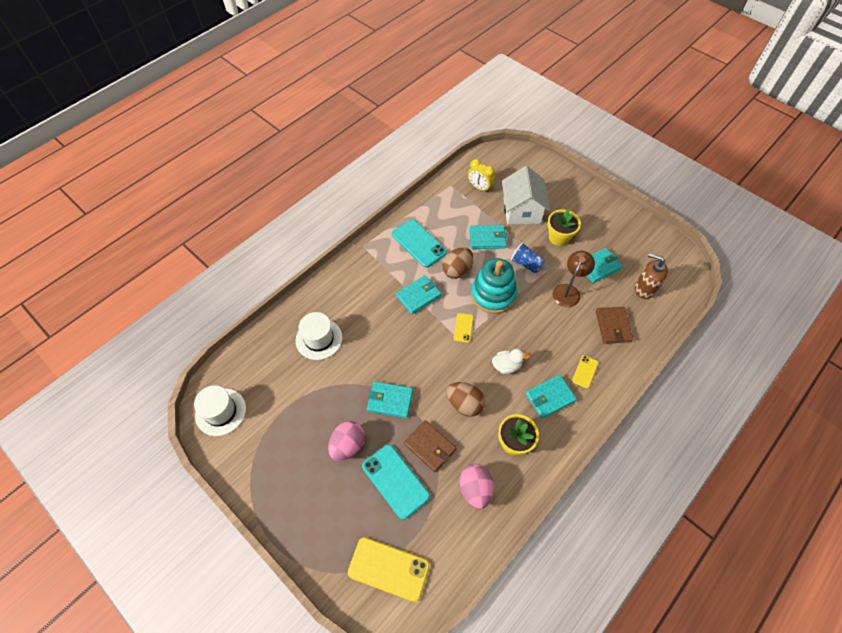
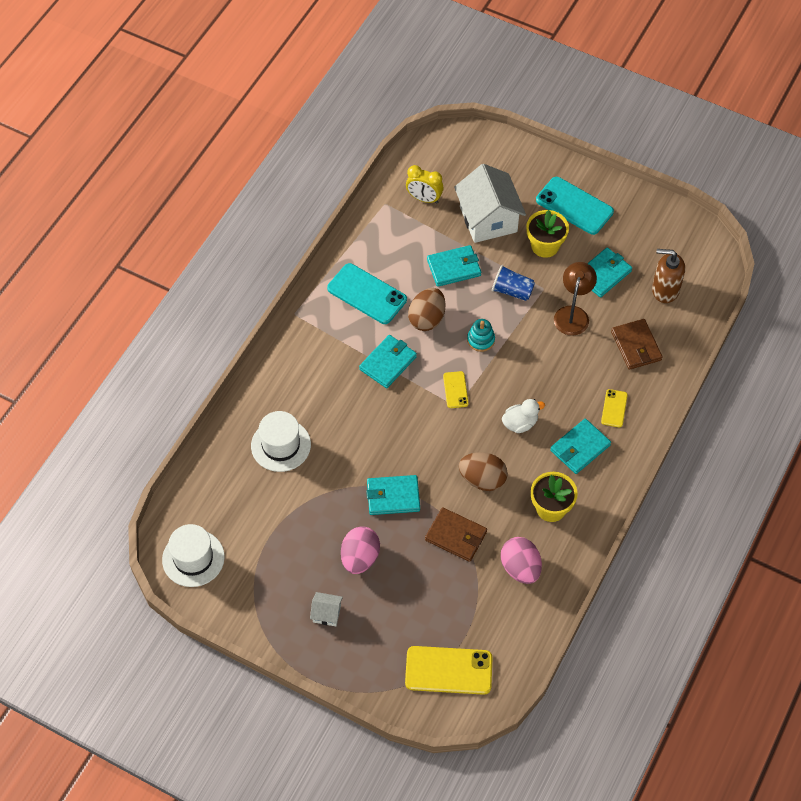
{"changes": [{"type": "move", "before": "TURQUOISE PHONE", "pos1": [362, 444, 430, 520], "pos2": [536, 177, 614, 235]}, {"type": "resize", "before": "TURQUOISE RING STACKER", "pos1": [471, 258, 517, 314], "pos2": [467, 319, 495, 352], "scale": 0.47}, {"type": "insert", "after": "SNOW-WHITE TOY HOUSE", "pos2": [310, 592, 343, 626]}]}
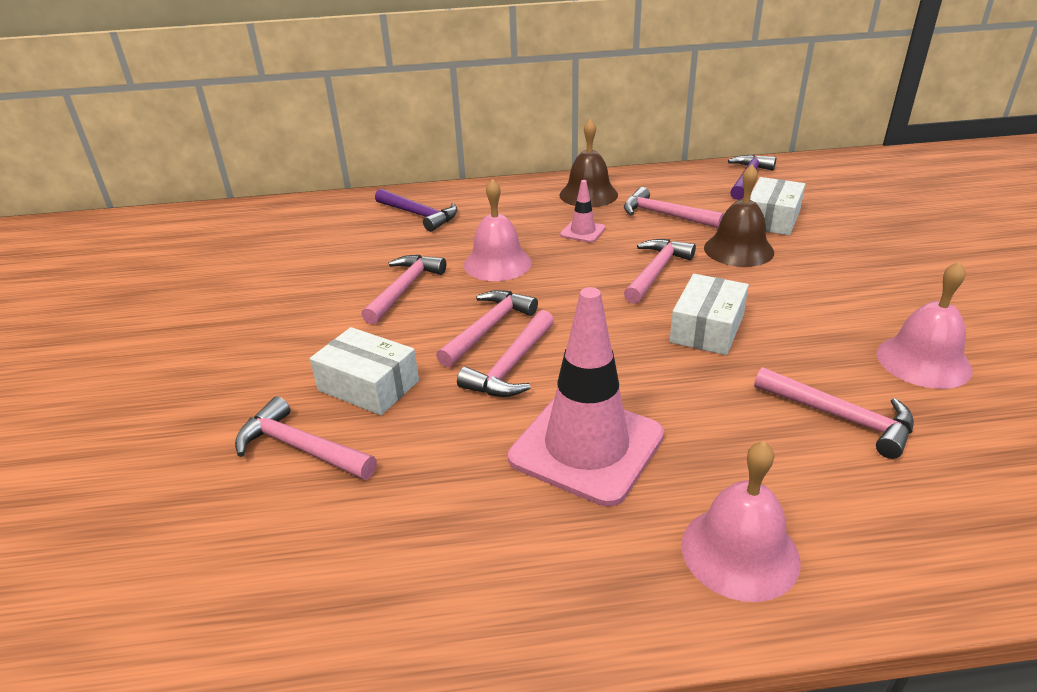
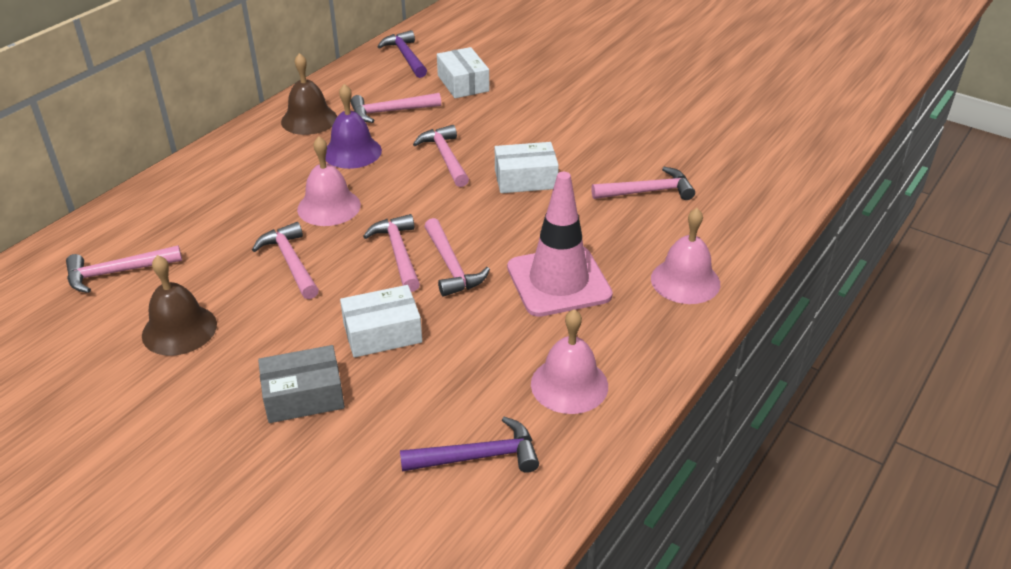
{"changes": [{"type": "move", "before": "ROSY CARPENTER'S HAMMER", "pos1": [235, 396, 377, 480], "pos2": [66, 245, 182, 293]}, {"type": "move", "before": "ROYAL PURPLE CARPENTER'S HAMMER", "pos1": [375, 189, 458, 232], "pos2": [400, 417, 539, 473]}, {"type": "replace", "before": "ROSY TRAFFIC CONE", "after": "ROYAL PURPLE BELL", "pos1": [560, 180, 606, 243], "pos2": [325, 84, 382, 169]}, {"type": "rotate", "before": "SNOW-WHITE PARCEL", "pos1": [670, 274, 749, 355], "pos2": [495, 142, 559, 193], "turn": -75}, {"type": "move", "before": "RUSSET BELL", "pos1": [704, 165, 774, 267], "pos2": [142, 255, 217, 356]}, {"type": "move", "before": "ROSY BELL", "pos1": [876, 261, 972, 389], "pos2": [531, 309, 608, 414]}, {"type": "insert", "after": "GRAY PARCEL", "pos2": [258, 345, 345, 423]}]}
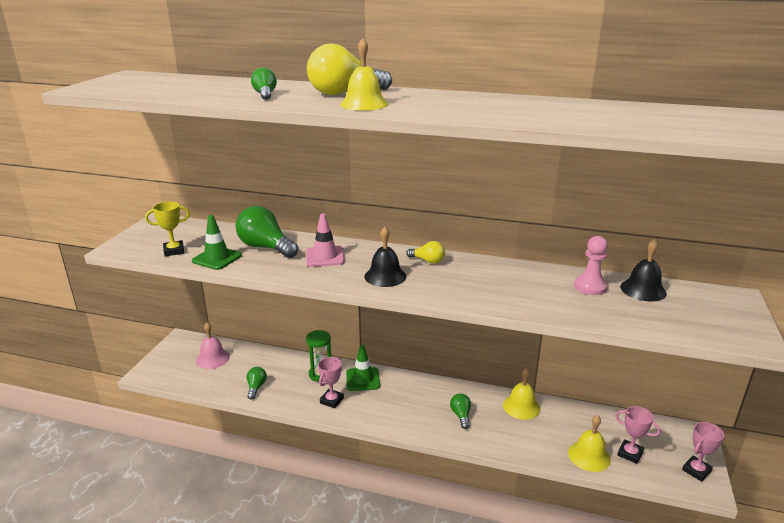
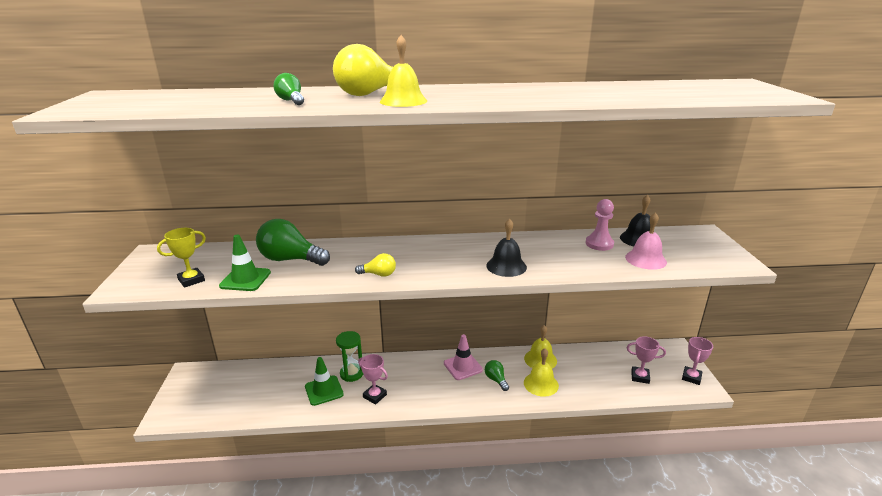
{"changes": [{"type": "move", "before": "ROSY BELL", "pos1": [196, 323, 230, 369], "pos2": [625, 212, 667, 270]}, {"type": "delete", "before": "GREEN LIGHTBULB", "pos1": [247, 367, 267, 399]}, {"type": "move", "before": "ROSY TRAFFIC CONE", "pos1": [306, 214, 344, 267], "pos2": [444, 334, 483, 380]}, {"type": "rotate", "before": "ROSY TROPHY", "pos1": [318, 357, 344, 408], "pos2": [358, 354, 388, 405], "turn": -60}, {"type": "move", "before": "GREEN TRAFFIC CONE", "pos1": [346, 345, 380, 391], "pos2": [305, 357, 344, 406]}, {"type": "move", "before": "BLACK BELL", "pos1": [364, 227, 406, 287], "pos2": [486, 218, 527, 277]}, {"type": "move", "before": "GOLDEN LIGHTBULB", "pos1": [406, 241, 445, 264], "pos2": [355, 253, 396, 277]}, {"type": "move", "before": "GOLDEN BELL", "pos1": [568, 415, 611, 472], "pos2": [524, 348, 559, 397]}]}
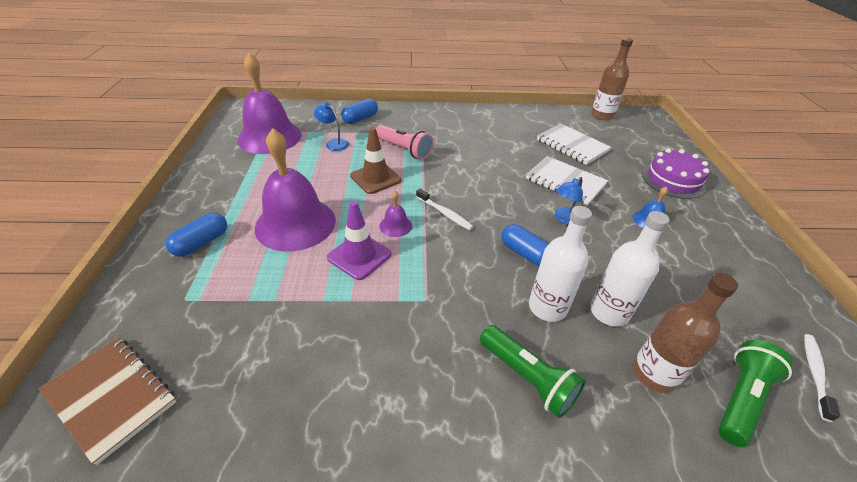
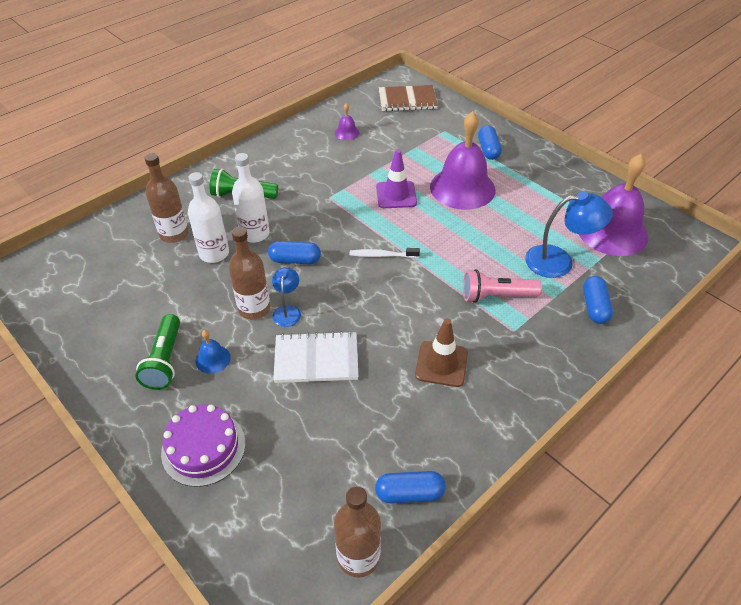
{"changes": [{"type": "resize", "before": "COBALT READING LAMP", "pos1": [314, 103, 349, 151], "pos2": [525, 192, 613, 278], "scale": 1.76}, {"type": "move", "before": "RUSSET TRAFFIC CONE", "pos1": [350, 127, 401, 194], "pos2": [415, 319, 468, 387]}, {"type": "move", "before": "ROYAL PURPLE BELL", "pos1": [379, 191, 412, 237], "pos2": [335, 103, 360, 140]}, {"type": "delete", "before": "SNOW-WHITE NOTEBOOK", "pos1": [537, 124, 611, 165]}, {"type": "move", "before": "GREEN POCKET TORCH", "pos1": [718, 340, 793, 447], "pos2": [135, 314, 180, 390]}, {"type": "delete", "before": "SNOW-WHITE TOOTHBRUSH", "pos1": [804, 334, 840, 422]}, {"type": "insert", "after": "RUSSET FLASK", "pos2": [229, 227, 270, 319]}, {"type": "insert", "after": "COBALT CAPSULE", "pos2": [375, 471, 446, 503]}]}
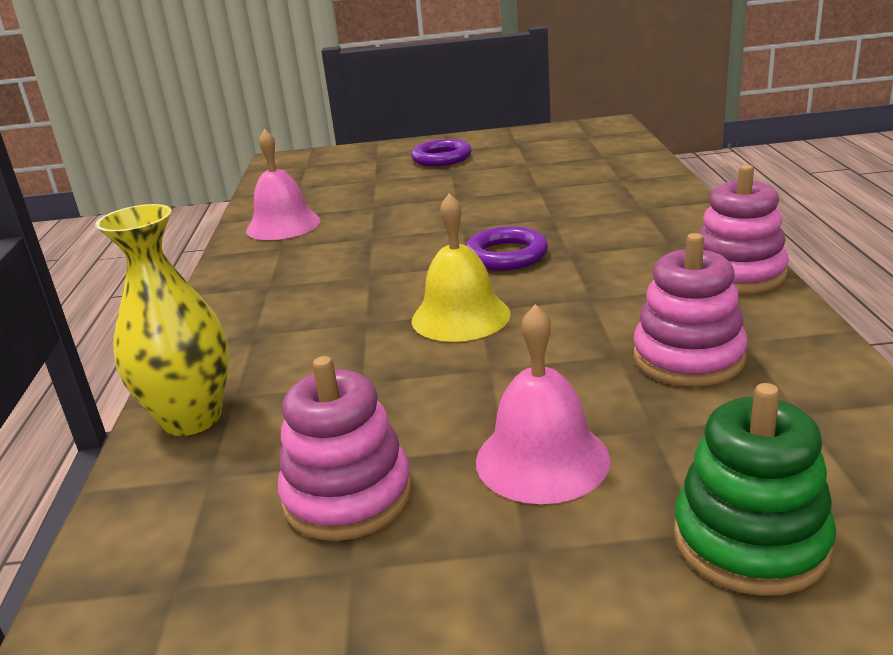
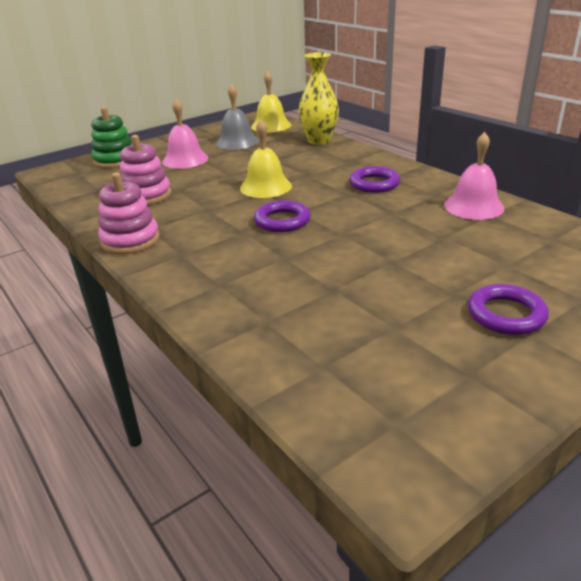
{"changes": [{"type": "replace", "before": "ROSY RING STACKER", "after": "GRAY BELL", "pos1": [278, 356, 412, 541], "pos2": [216, 84, 259, 150]}, {"type": "insert", "after": "GOLDEN BELL", "pos2": [251, 71, 291, 132]}, {"type": "insert", "after": "ROYAL PURPLE TORUS", "pos2": [349, 166, 400, 193]}]}
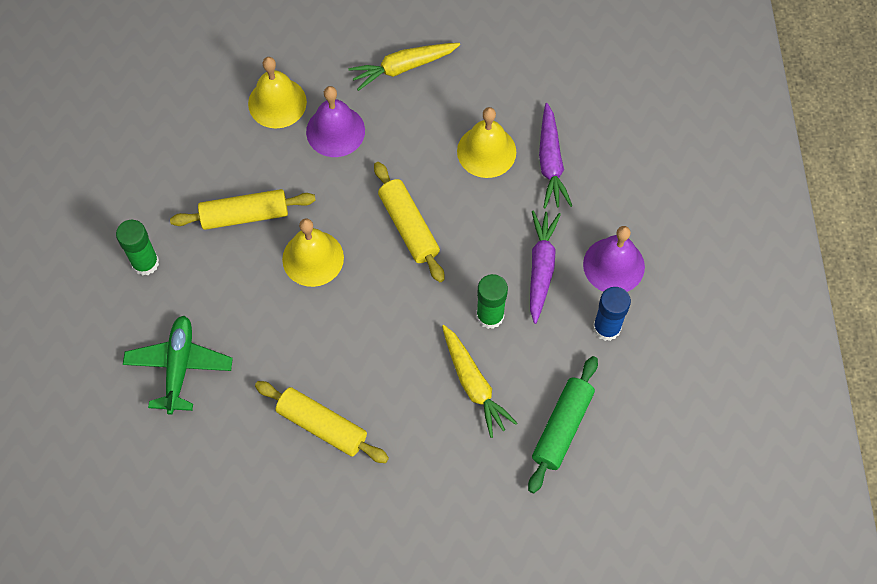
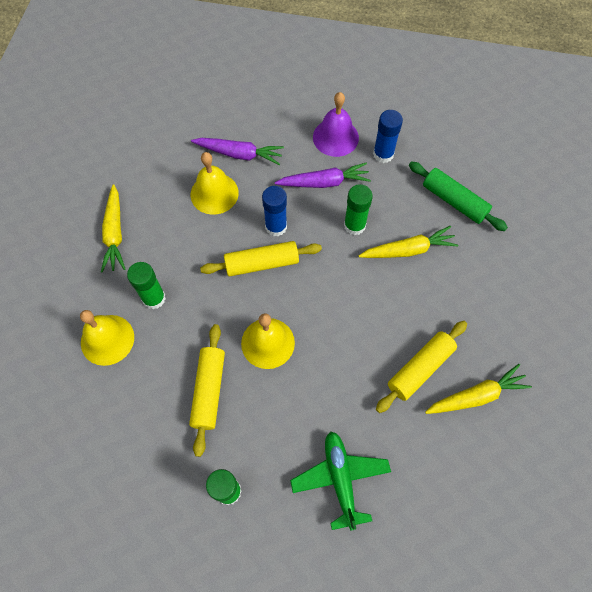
{"changes": [{"type": "rotate", "before": "GREEN TOY PLANE", "pos1": [123, 316, 233, 415], "pos2": [290, 432, 391, 531], "turn": 60}, {"type": "replace", "before": "ROYAL PURPLE BELL", "after": "GREEN GLUE STICK", "pos1": [306, 86, 365, 157], "pos2": [127, 262, 166, 309]}, {"type": "rotate", "before": "ROYAL PURPLE CARROT", "pos1": [530, 210, 561, 324], "pos2": [275, 162, 371, 188], "turn": 150}, {"type": "insert", "after": "COBALT GLUE STICK", "pos2": [262, 186, 287, 236]}, {"type": "insert", "after": "GOLDEN CARROT", "pos2": [425, 364, 532, 414]}]}
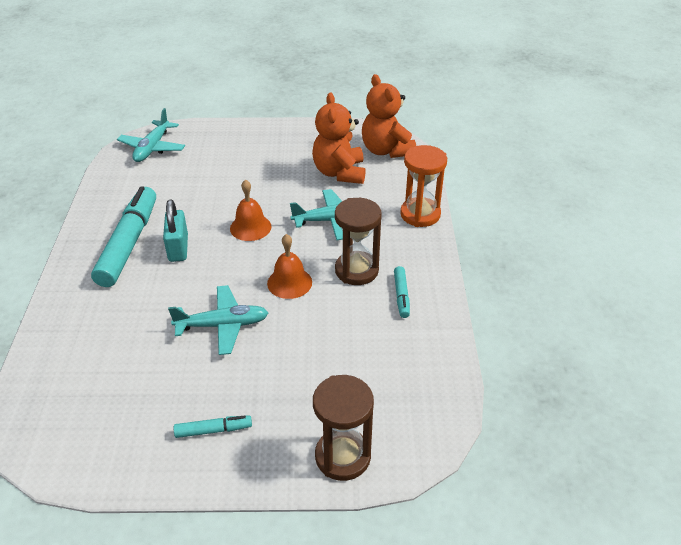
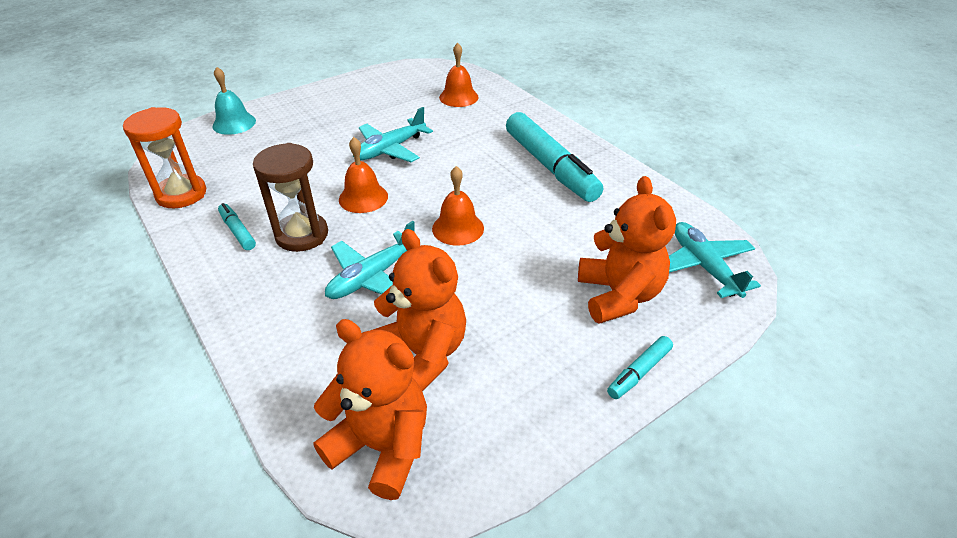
{"changes": [{"type": "delete", "before": "TURQUOISE LOCK", "pos1": [163, 199, 188, 262]}, {"type": "move", "before": "TURQUOISE MARKER", "pos1": [174, 415, 252, 438], "pos2": [607, 336, 673, 399]}, {"type": "replace", "before": "RUSSET SANDGLASS", "after": "TURQUOISE BELL", "pos1": [313, 375, 374, 481], "pos2": [212, 67, 256, 135]}, {"type": "move", "before": "ORANGE SANDGLASS", "pos1": [400, 145, 447, 227], "pos2": [123, 107, 206, 208]}, {"type": "insert", "after": "ORANGE BELL", "pos2": [439, 43, 478, 107]}, {"type": "insert", "after": "ORANGE STUFFED BEAR", "pos2": [578, 176, 676, 324]}]}
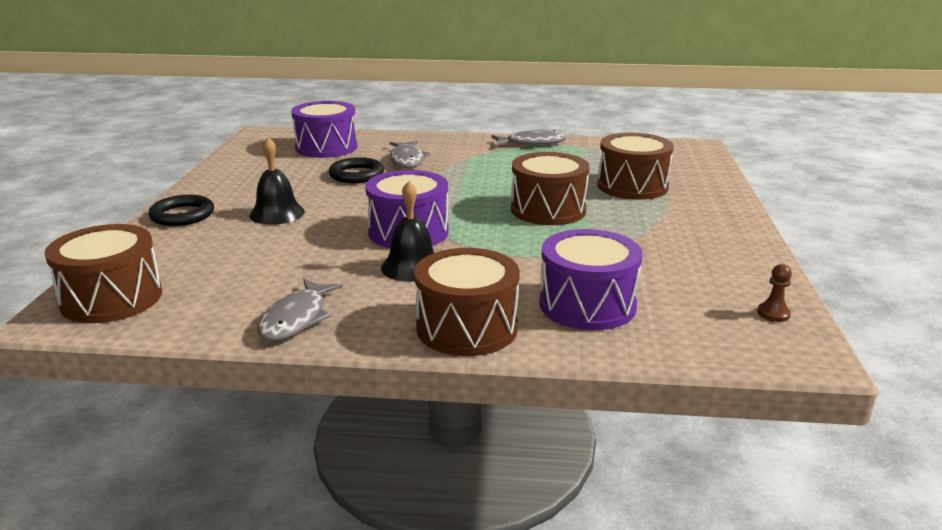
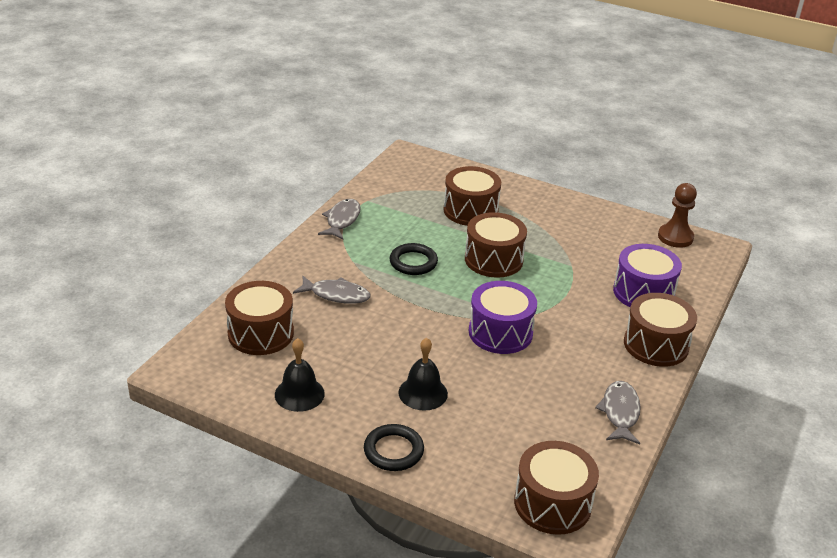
{"changes": [{"type": "rotate", "before": "GRAY FISH", "pos1": [257, 279, 343, 341], "pos2": [595, 381, 641, 444], "turn": -120}, {"type": "recolor", "before": "ROYAL PURPLE TOY DRUM", "after": "RUSSET TOY DRUM", "pos1": [291, 101, 358, 158], "pos2": [225, 281, 294, 355]}, {"type": "move", "before": "BLACK TORUS", "pos1": [329, 157, 384, 183], "pos2": [390, 243, 438, 275]}, {"type": "move", "before": "BLACK BELL", "pos1": [381, 181, 434, 282], "pos2": [275, 338, 325, 412]}, {"type": "resize", "before": "RUSSET PAWN", "pos1": [757, 264, 792, 322], "pos2": [658, 183, 697, 248], "scale": 1.98}]}
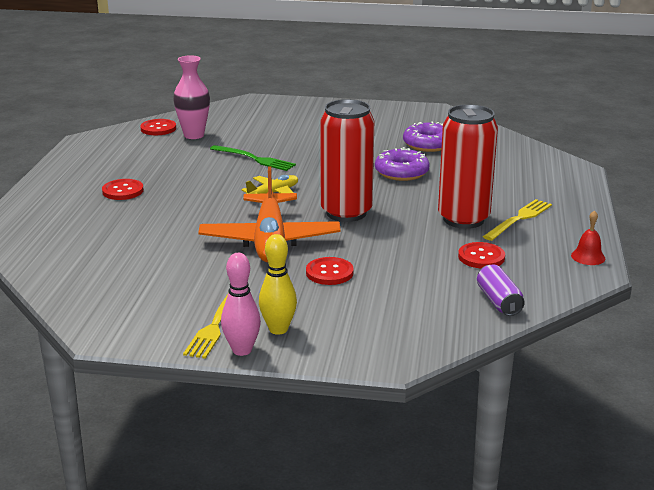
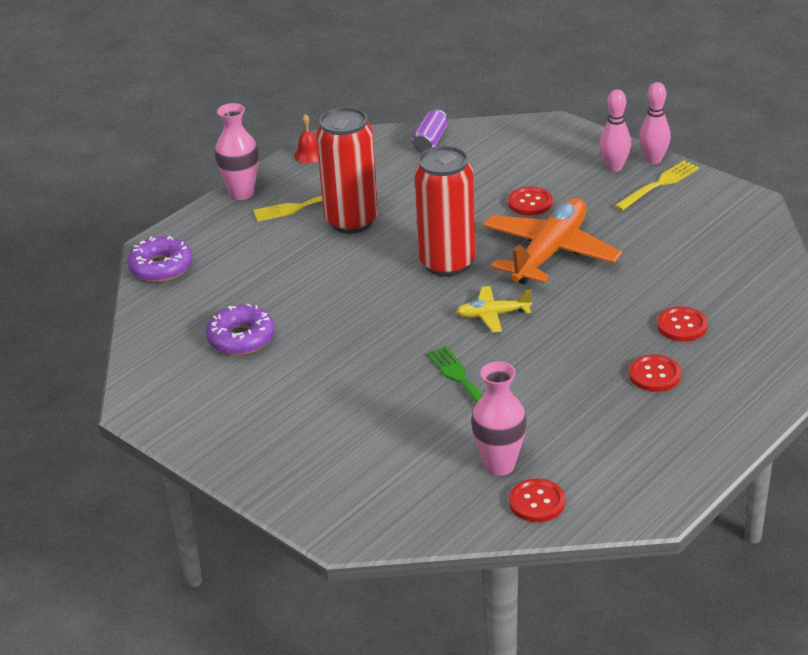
{"changes": [{"type": "recolor", "before": "GOLDEN TENPIN", "after": "ROSY TENPIN", "pos1": [259, 234, 297, 335], "pos2": [600, 89, 631, 172]}, {"type": "move", "before": "ROYAL PURPLE DONUT", "pos1": [375, 147, 430, 181], "pos2": [127, 236, 193, 282]}, {"type": "move", "before": "RED SEWING BUTTON", "pos1": [458, 242, 505, 269], "pos2": [657, 306, 708, 342]}, {"type": "insert", "after": "ROSY FLOWER VASE", "pos2": [215, 103, 259, 200]}]}
